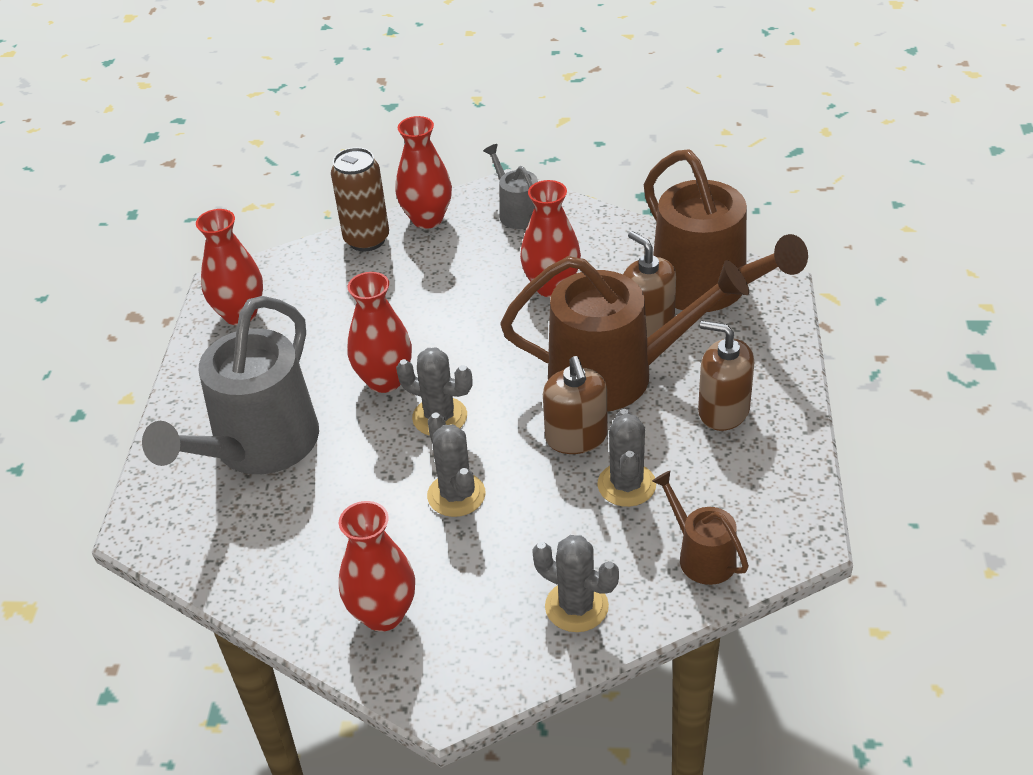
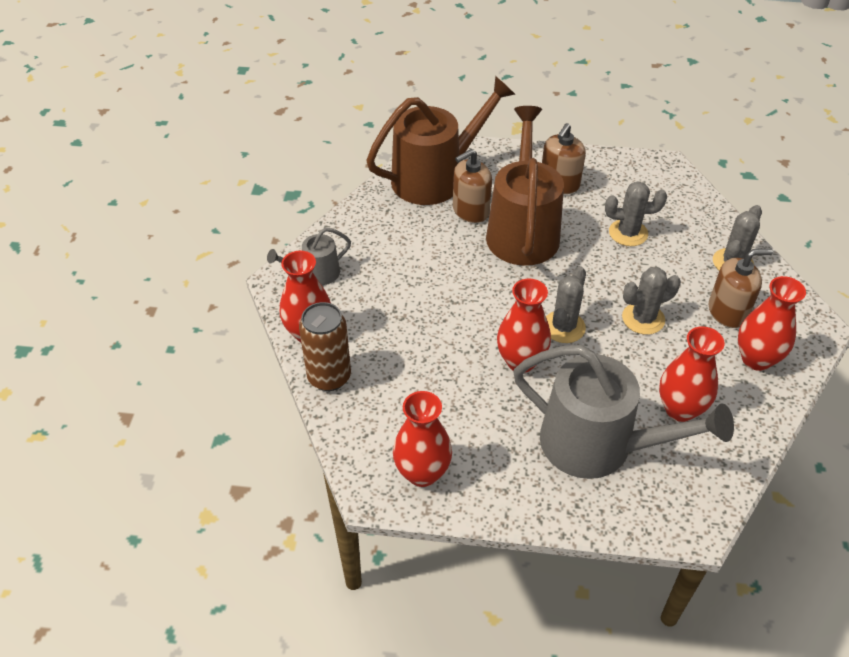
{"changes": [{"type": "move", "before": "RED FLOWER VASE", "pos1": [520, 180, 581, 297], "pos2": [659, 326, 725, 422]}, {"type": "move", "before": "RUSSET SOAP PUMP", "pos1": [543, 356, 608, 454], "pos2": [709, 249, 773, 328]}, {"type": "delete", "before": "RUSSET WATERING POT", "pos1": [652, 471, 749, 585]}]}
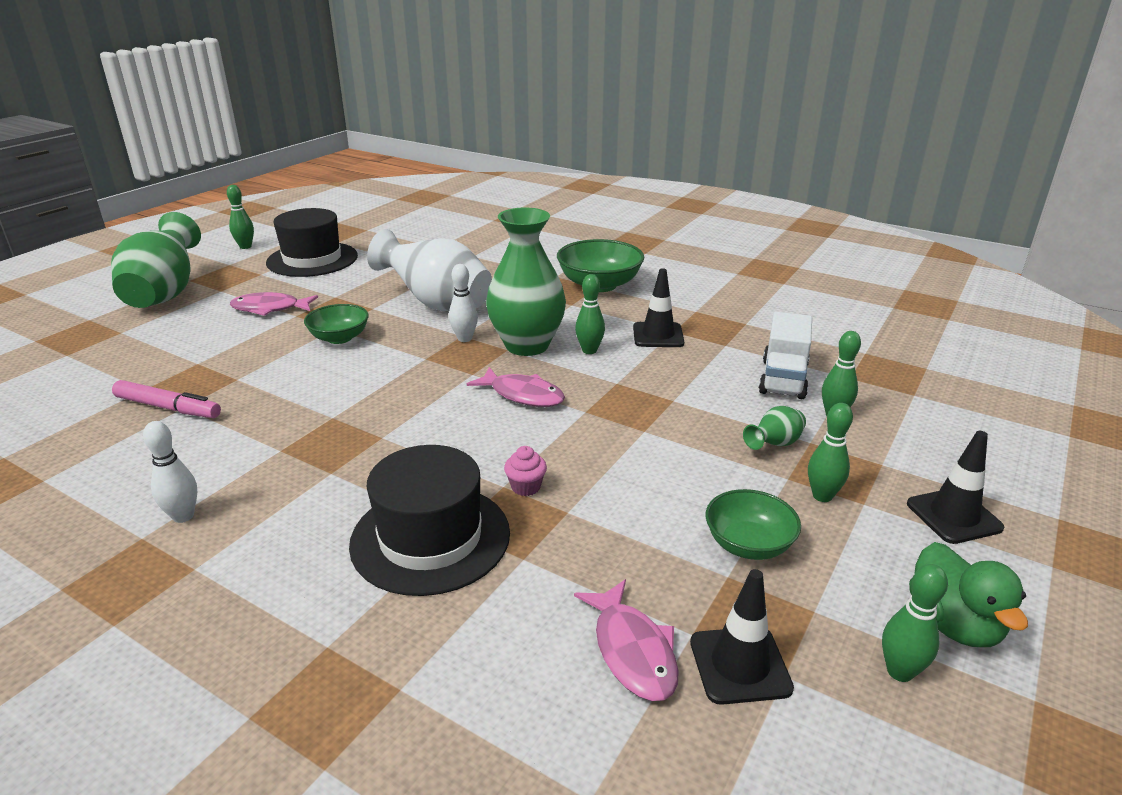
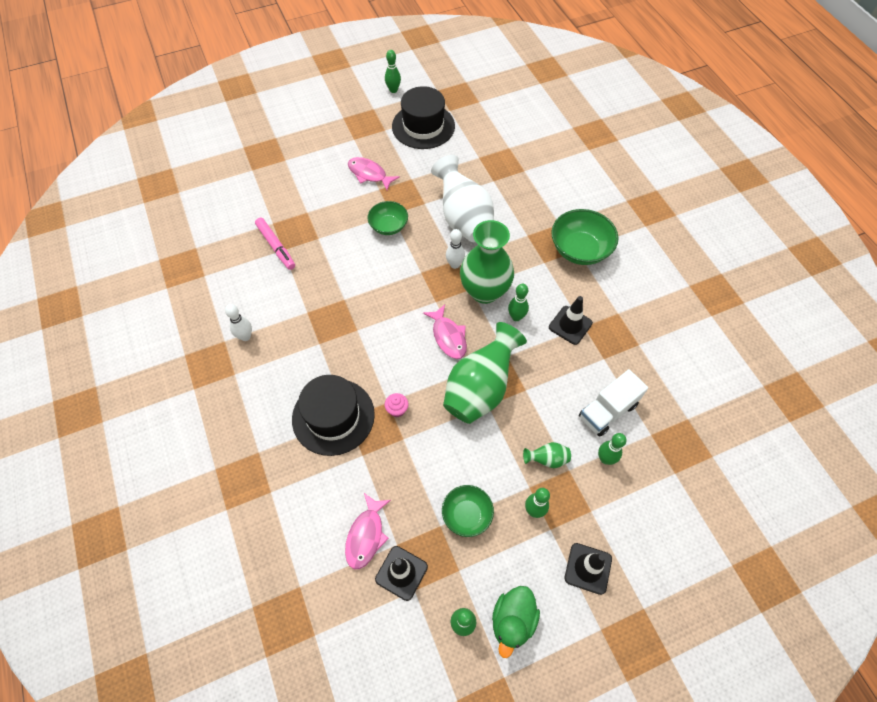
{"changes": [{"type": "move", "before": "GREEN FLOWER VASE", "pos1": [111, 212, 201, 308], "pos2": [443, 322, 527, 424]}]}
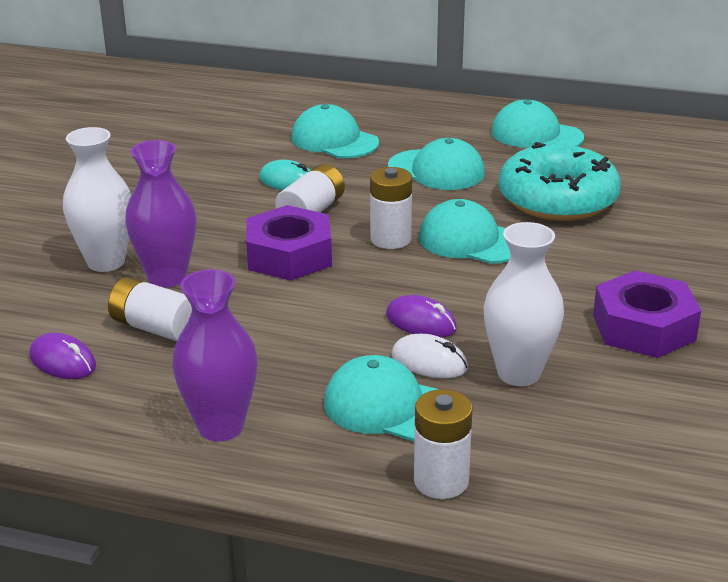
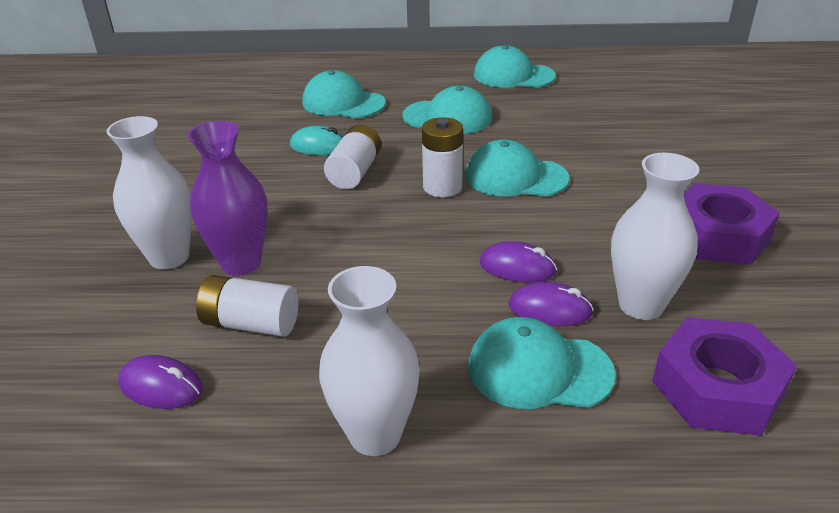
{"changes": [{"type": "recolor", "before": "ROYAL PURPLE FLOWER VASE", "after": "SNOW-WHITE FLOWER VASE", "pos1": [172, 269, 258, 442], "pos2": [319, 266, 420, 456]}, {"type": "move", "before": "ROYAL PURPLE HEXAGON NUT", "pos1": [246, 205, 332, 281], "pos2": [652, 317, 797, 436]}, {"type": "recolor", "before": "SNOW-WHITE COMPUTER MOUSE", "after": "ROYAL PURPLE COMPUTER MOUSE", "pos1": [392, 334, 468, 378], "pos2": [509, 282, 594, 326]}, {"type": "delete", "before": "SNOW-WHITE AA BATTERY", "pos1": [414, 389, 473, 499]}, {"type": "delete", "before": "TURQUOISE DONUT", "pos1": [499, 142, 621, 221]}]}
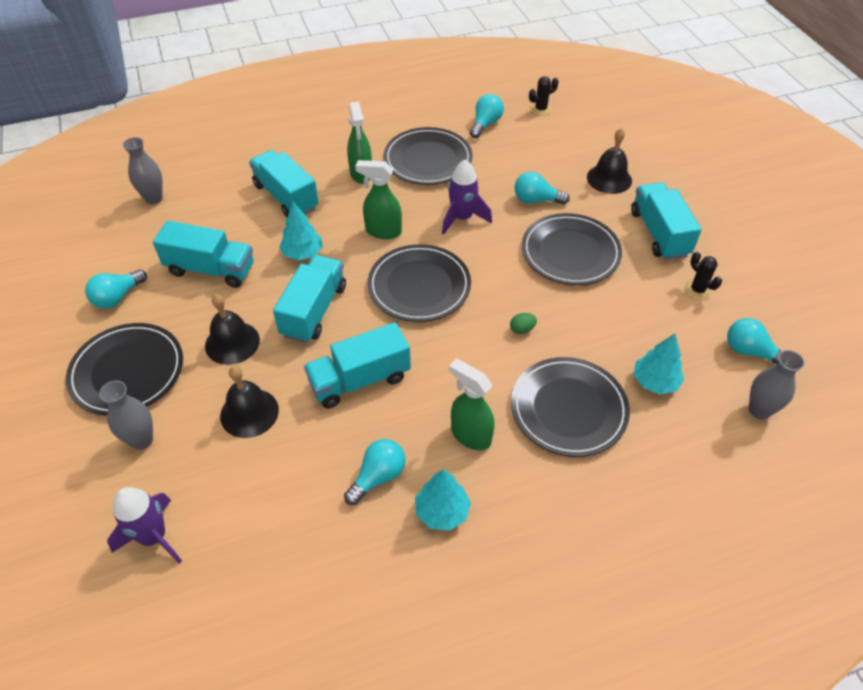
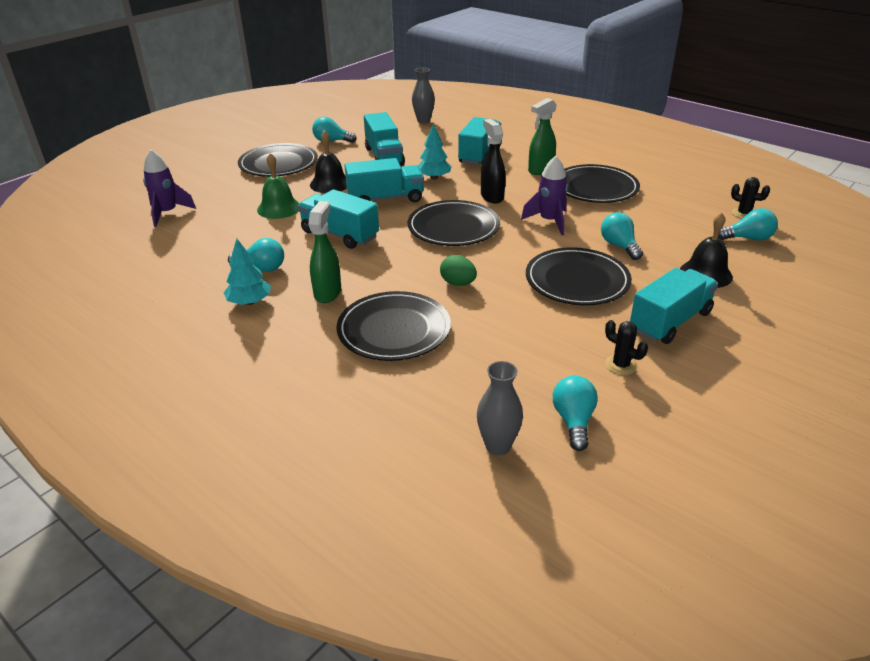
{"changes": [{"type": "delete", "before": "GRAY FLOWER VASE", "pos1": [99, 380, 153, 450]}, {"type": "recolor", "before": "BLACK BELL", "after": "GREEN BELL", "pos1": [220, 366, 279, 438], "pos2": [257, 153, 300, 219]}, {"type": "recolor", "before": "GREEN SPRAYER", "after": "BLACK SPRAYER", "pos1": [355, 160, 402, 239], "pos2": [481, 119, 506, 204]}, {"type": "move", "before": "TURQUOISE LIGHTBULB", "pos1": [470, 94, 504, 138], "pos2": [718, 208, 778, 241]}, {"type": "resize", "before": "GREEN EGG SHAPE", "pos1": [510, 313, 537, 334], "pos2": [440, 255, 477, 286], "scale": 1.53}, {"type": "delete", "before": "TURQUOISE TREE", "pos1": [634, 334, 684, 395]}, {"type": "rotate", "before": "BLACK PRICKLY PLANT", "pos1": [684, 252, 722, 300], "pos2": [605, 320, 648, 375], "turn": -75}]}
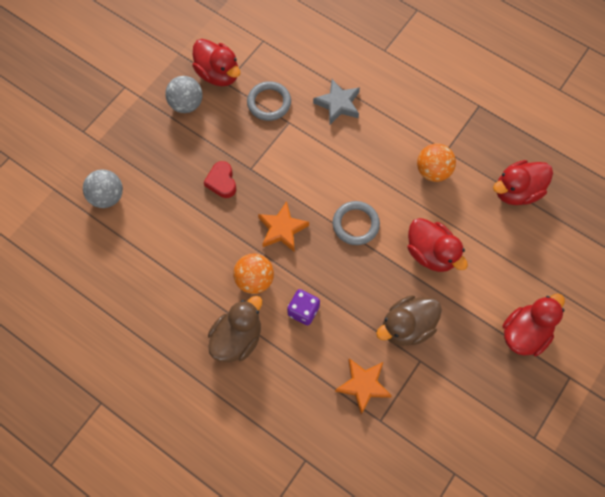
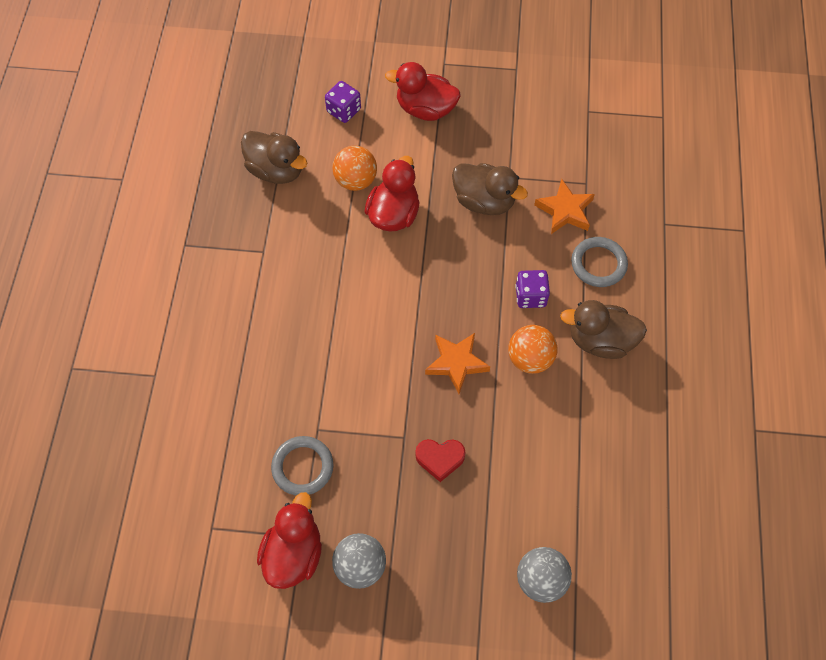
{"changes": [{"type": "rotate", "before": "RED HEART SHAPE", "pos1": [204, 161, 236, 198], "pos2": [415, 439, 466, 482], "turn": 45}, {"type": "delete", "before": "GRAY STAR", "pos1": [313, 79, 360, 124]}, {"type": "move", "before": "GRAY TORUS", "pos1": [332, 201, 380, 245], "pos2": [571, 237, 628, 287]}, {"type": "move", "before": "ORANGE SPHERE", "pos1": [417, 143, 456, 182], "pos2": [332, 146, 377, 191]}, {"type": "recolor", "before": "RED DUCK", "after": "RUSSET DUCK", "pos1": [493, 160, 553, 205], "pos2": [241, 131, 308, 184]}, {"type": "insert", "after": "ROYAL PURPLE DICE", "pos2": [325, 81, 361, 123]}]}
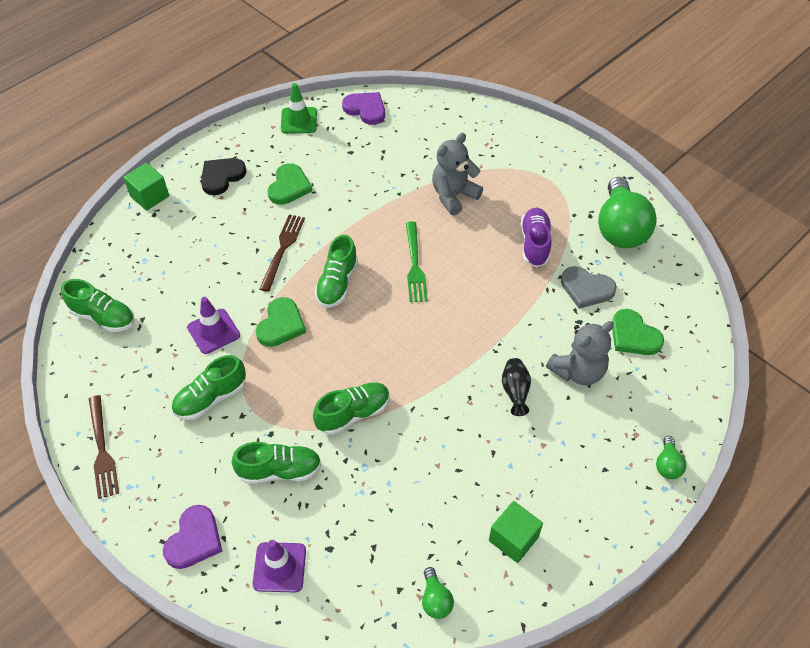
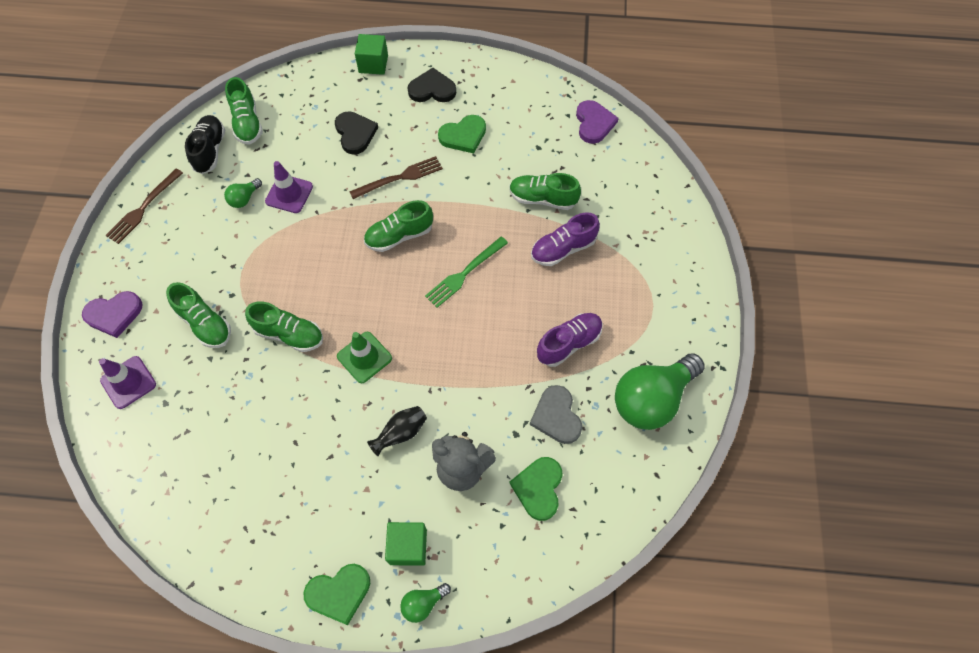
{"changes": [{"type": "move", "before": "GREEN SNEAKER", "pos1": [171, 355, 246, 420], "pos2": [509, 173, 581, 210]}, {"type": "move", "before": "GREEN HEART SHAPE", "pos1": [256, 297, 306, 347], "pos2": [304, 564, 370, 625]}, {"type": "move", "before": "GREEN TRAFFIC CONE", "pos1": [281, 83, 317, 134], "pos2": [337, 332, 392, 383]}, {"type": "move", "before": "GREEN LIGHTBULB", "pos1": [422, 567, 454, 619], "pos2": [224, 178, 262, 208]}, {"type": "replace", "before": "GRAY STUFFED BEAR", "after": "ROYAL PURPLE SNEAKER", "pos1": [432, 133, 483, 215], "pos2": [531, 212, 600, 266]}, {"type": "move", "before": "GREEN CUBE", "pos1": [489, 501, 543, 563], "pos2": [385, 522, 427, 566]}, {"type": "insert", "after": "BLACK SNEAKER", "pos2": [185, 115, 225, 174]}, {"type": "insert", "after": "BLACK HEART SHAPE", "pos2": [335, 111, 378, 155]}]}
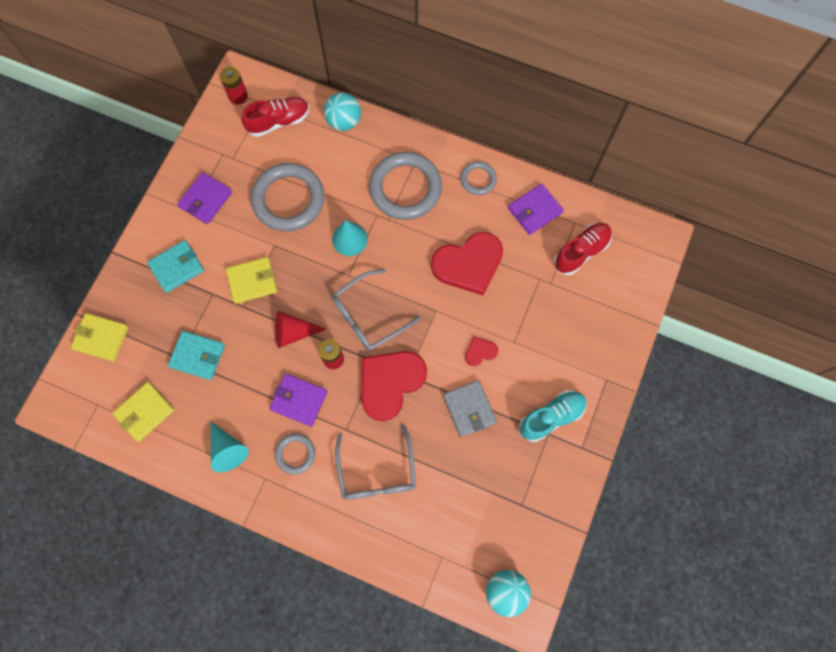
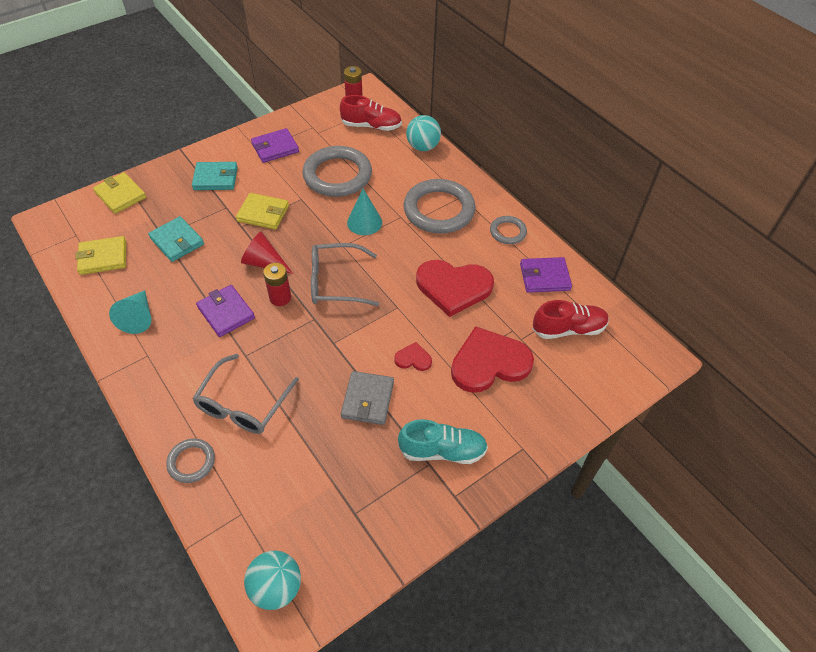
{"changes": [{"type": "move", "before": "GRAY TORUS", "pos1": [275, 434, 315, 474], "pos2": [166, 439, 215, 483]}, {"type": "move", "before": "RED HEART SHAPE", "pos1": [361, 351, 427, 421], "pos2": [451, 326, 534, 393]}]}
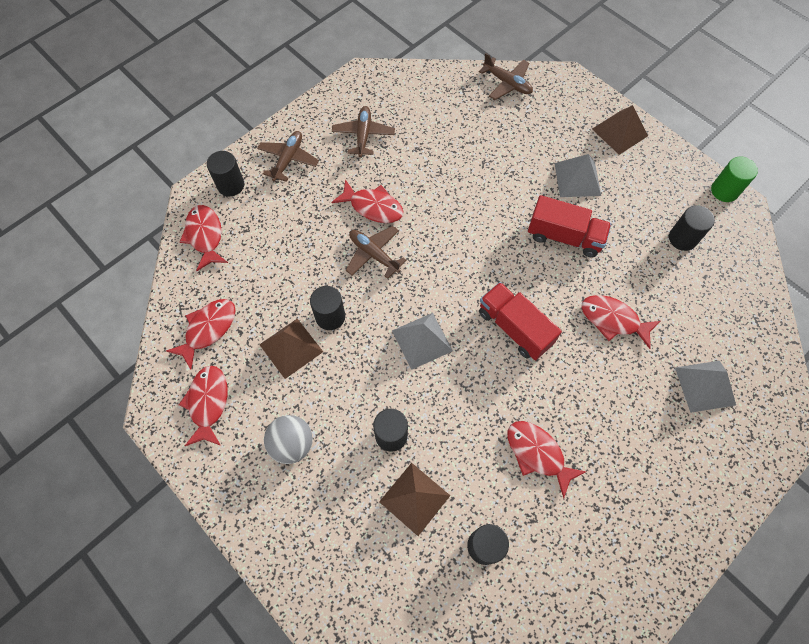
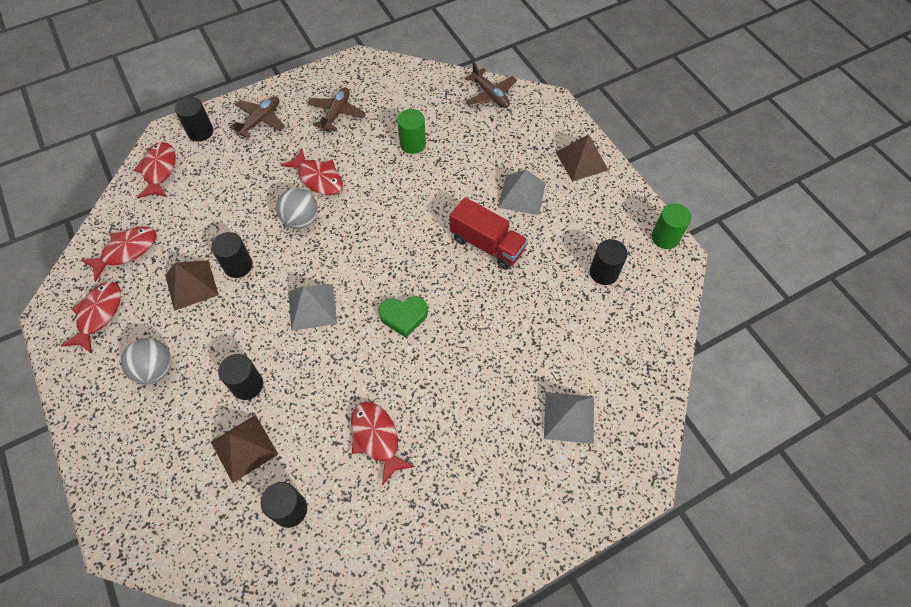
{"changes": [{"type": "replace", "before": "RUSSET TOY PLANE", "after": "GRAY SPHERE", "pos1": [346, 226, 407, 279], "pos2": [276, 188, 318, 229]}, {"type": "replace", "before": "RED TOY TRUCK", "after": "GREEN HEART SHAPE", "pos1": [479, 282, 562, 360], "pos2": [378, 296, 428, 338]}, {"type": "delete", "before": "RED FISH", "pos1": [581, 295, 660, 349]}, {"type": "insert", "after": "GREEN SOLID CYLINDER", "pos2": [397, 109, 426, 154]}]}
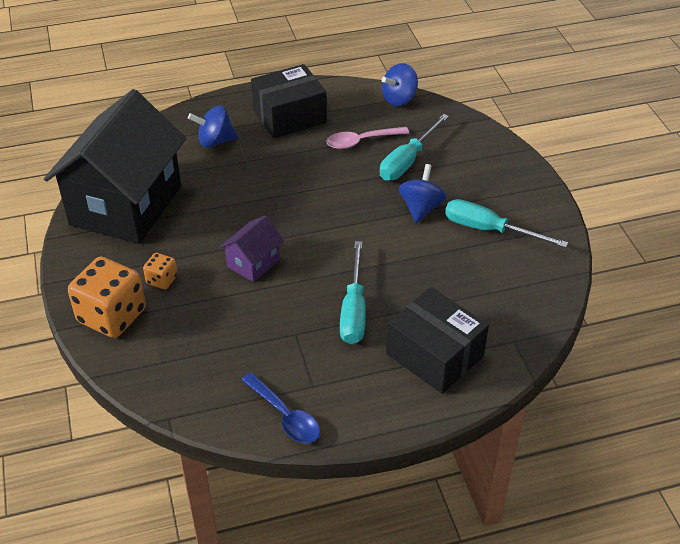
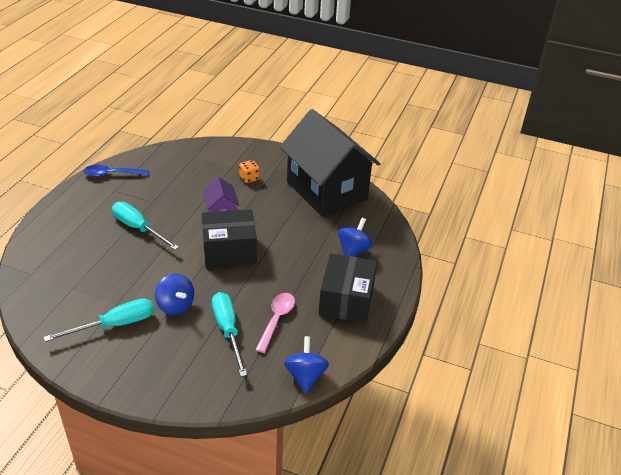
{"changes": [{"type": "delete", "before": "ORANGE DICE", "pos1": [68, 257, 146, 338]}, {"type": "move", "before": "BLACK PARCEL", "pos1": [386, 287, 489, 394], "pos2": [202, 209, 257, 267]}]}
